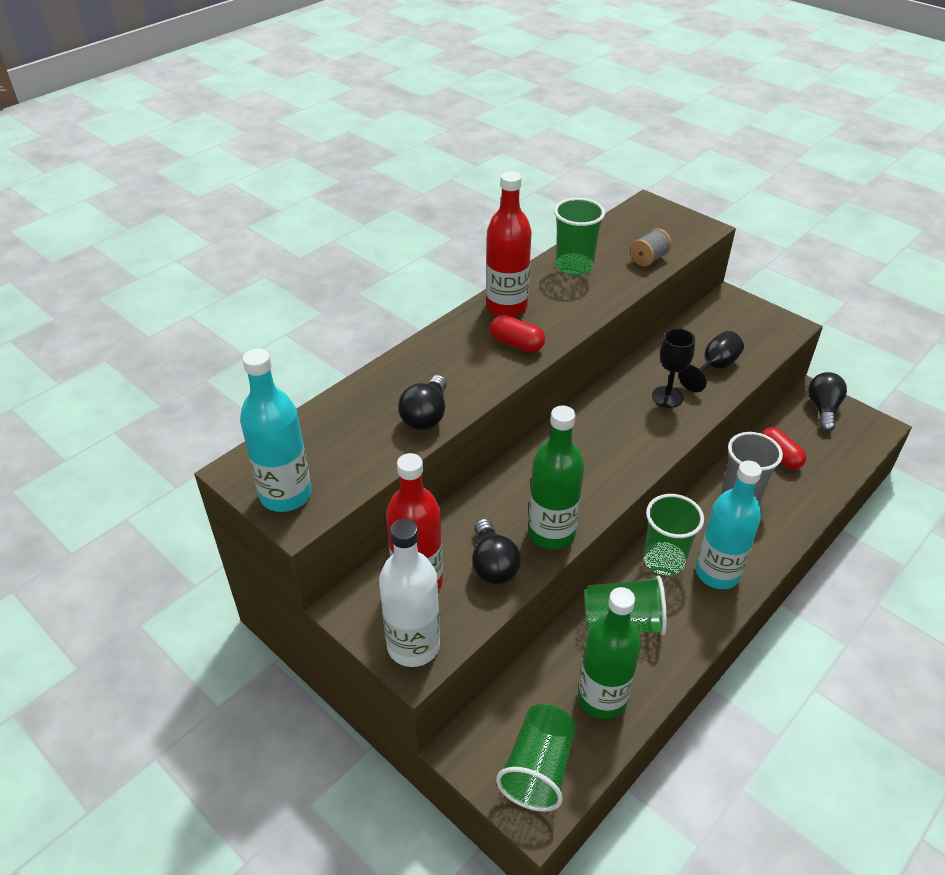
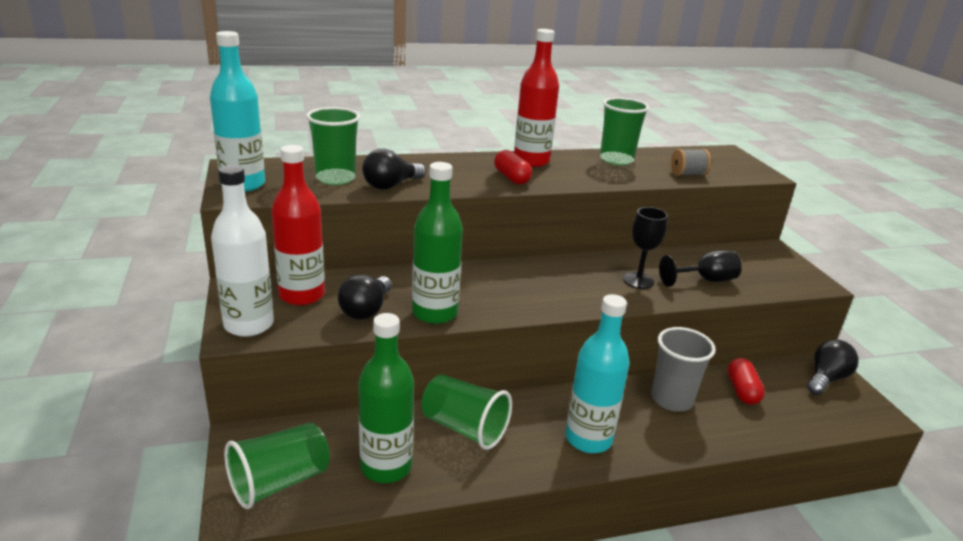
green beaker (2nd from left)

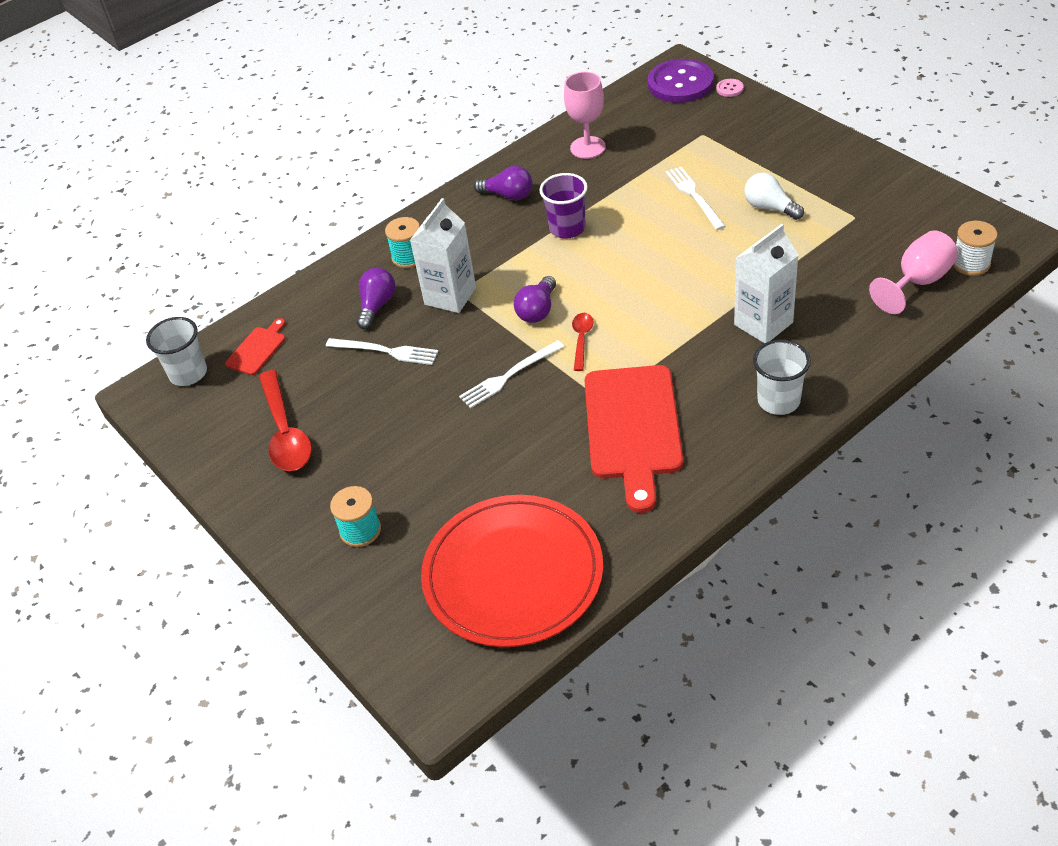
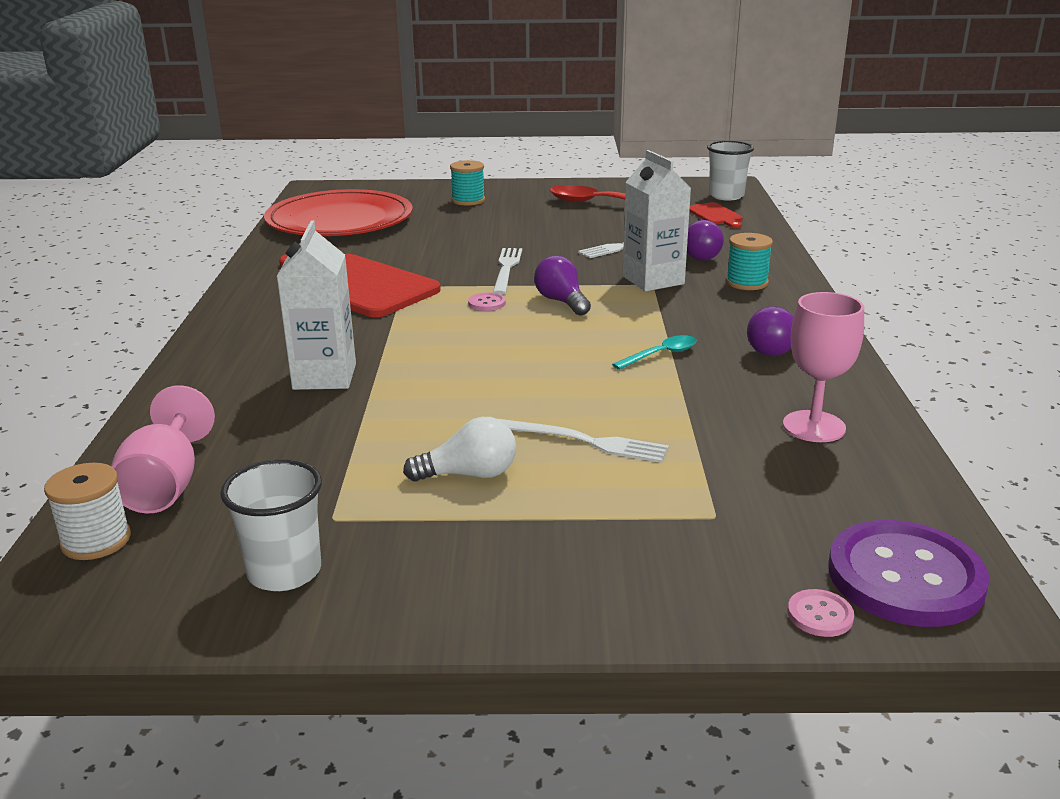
pure white beaker (1st from left); turquoise tablespoon; rose-pink sewing button (1st from left)

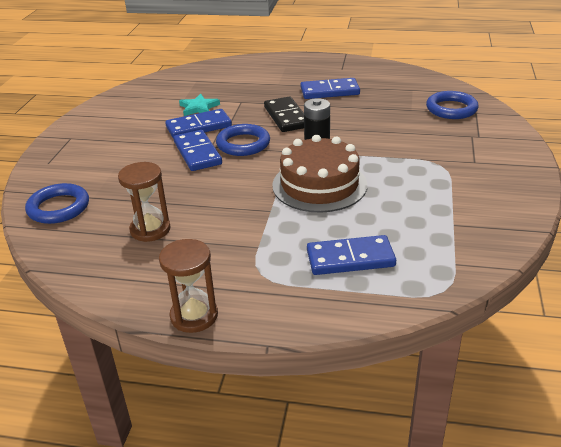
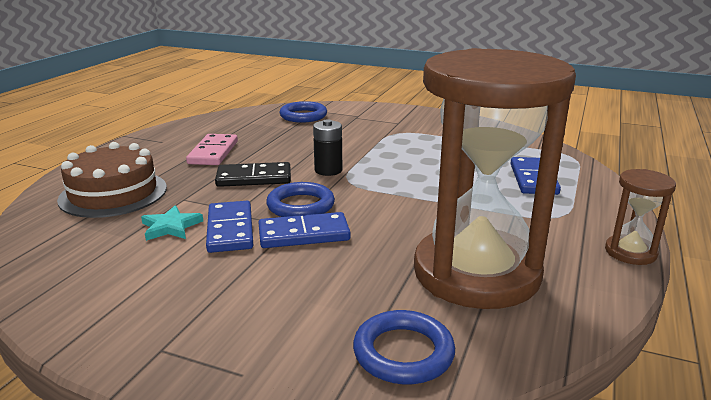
brown gateau; rose-pink domino tile; brown sand timer (1st from left)

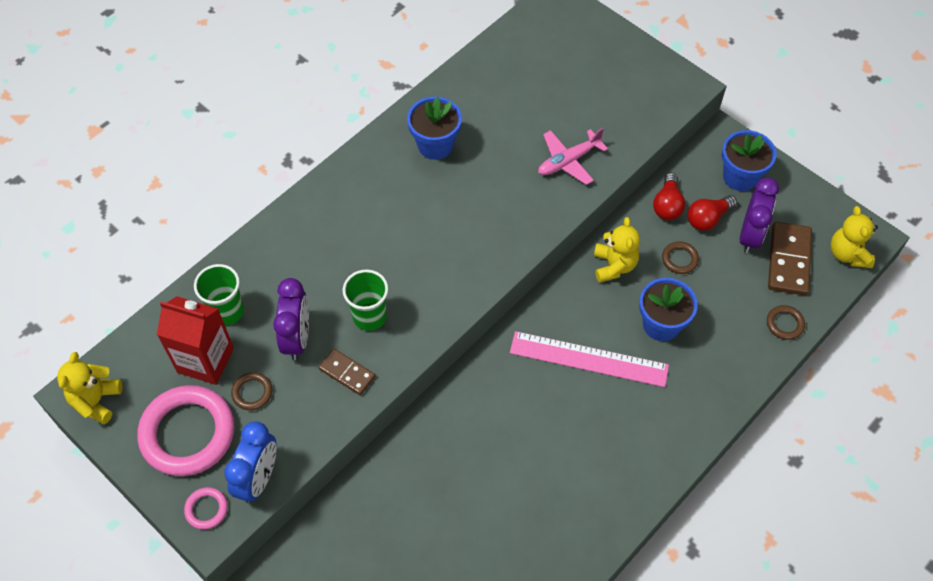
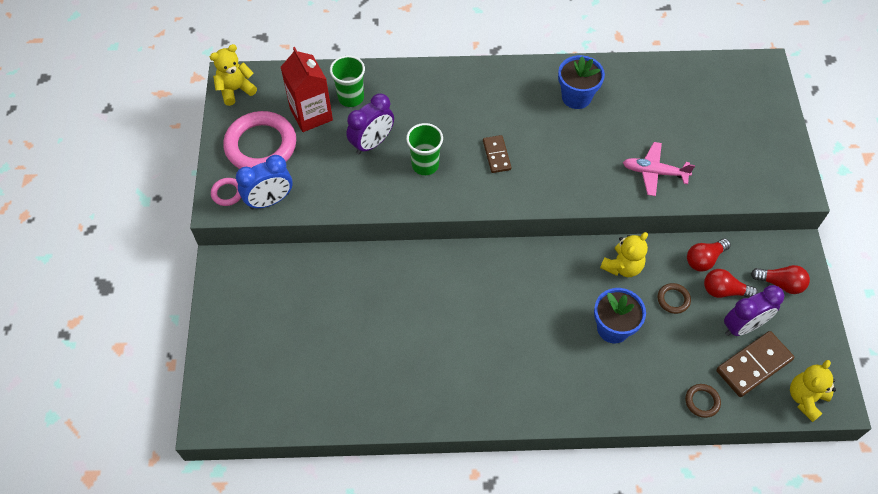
brown torus (1st from left in the first image); rose-pink measuring stick; brown domino tile (1st from left); crimson bulb (3rd from left)

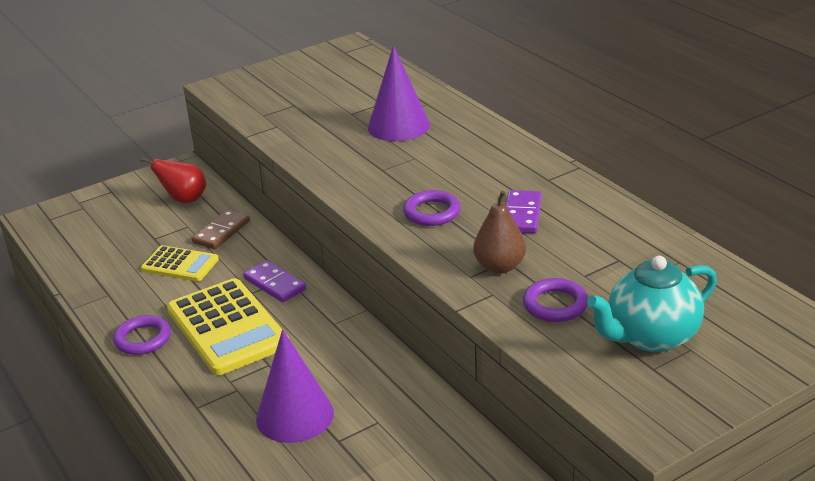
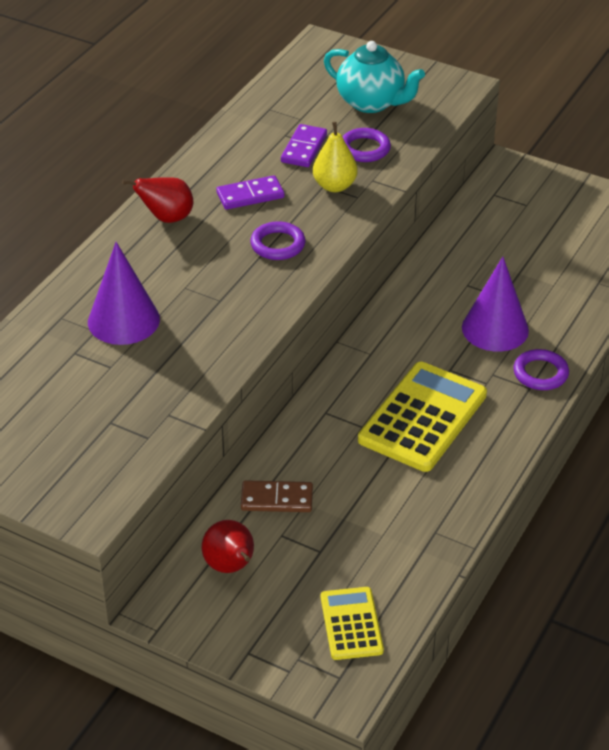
crimson toy pear (1st from left); purple torus (3rd from left); golden calculator (1st from left); purple domino tile (2nd from left); golden toy pear

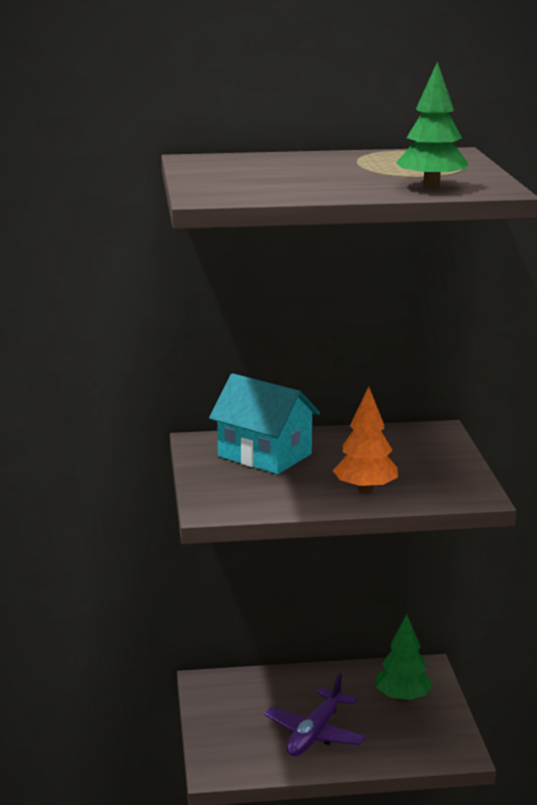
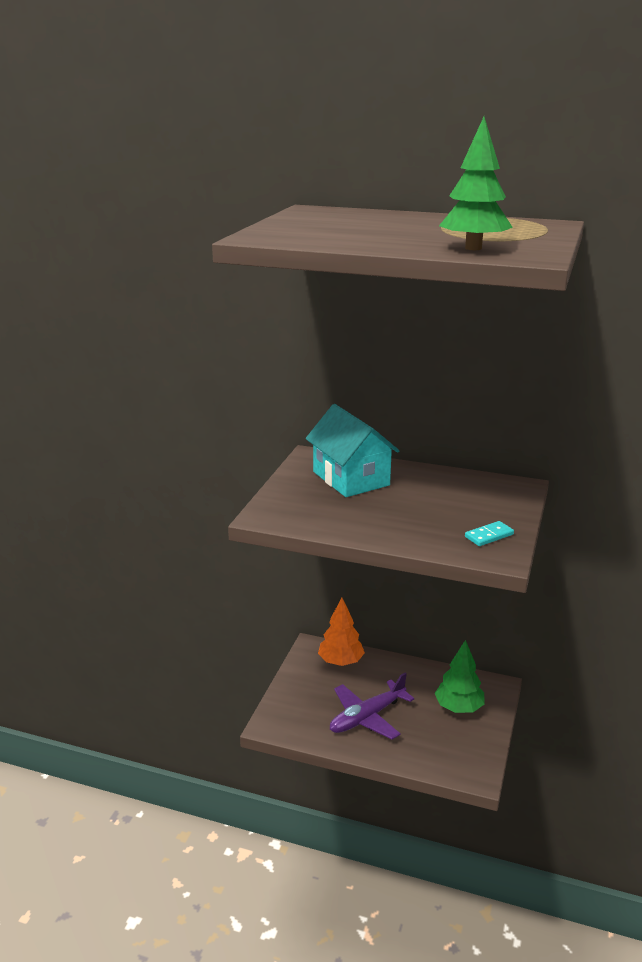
turquoise domino tile; bright orange fir tree

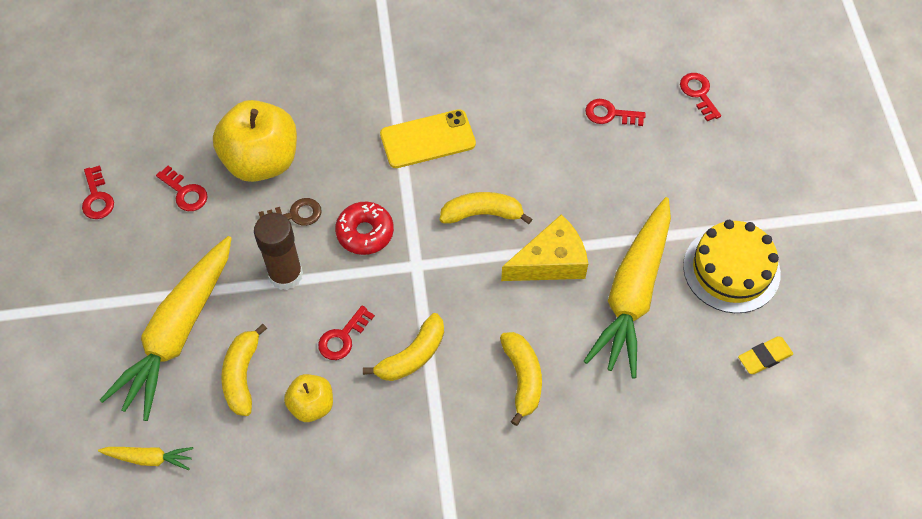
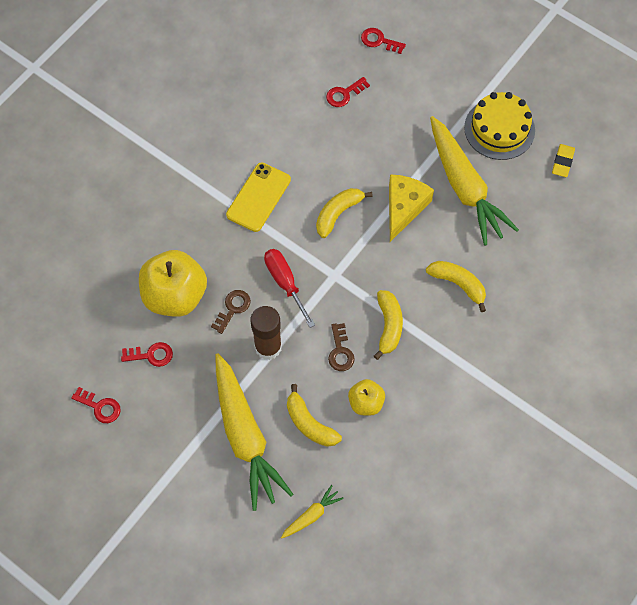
crimson hand screwdriver; brown key (2nd from left)

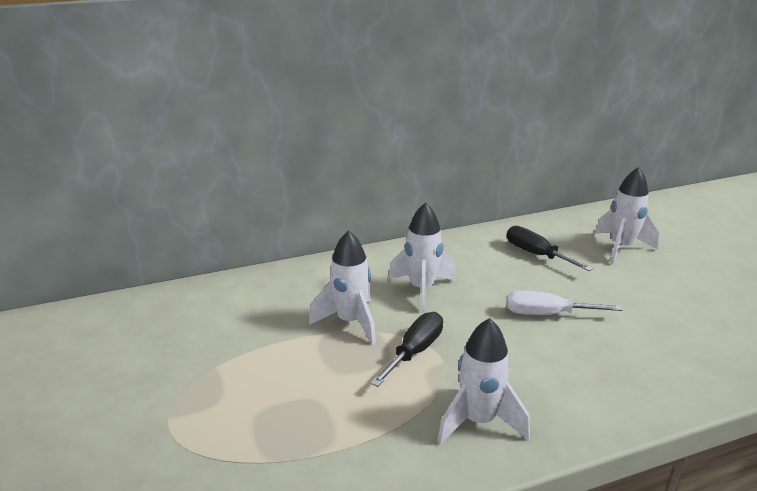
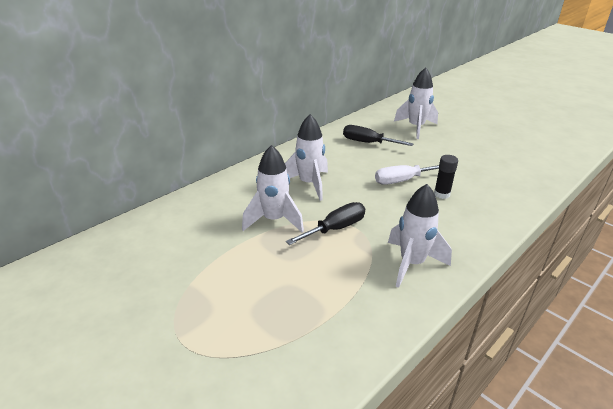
black glue stick; black hand screwdriver (1st from left)

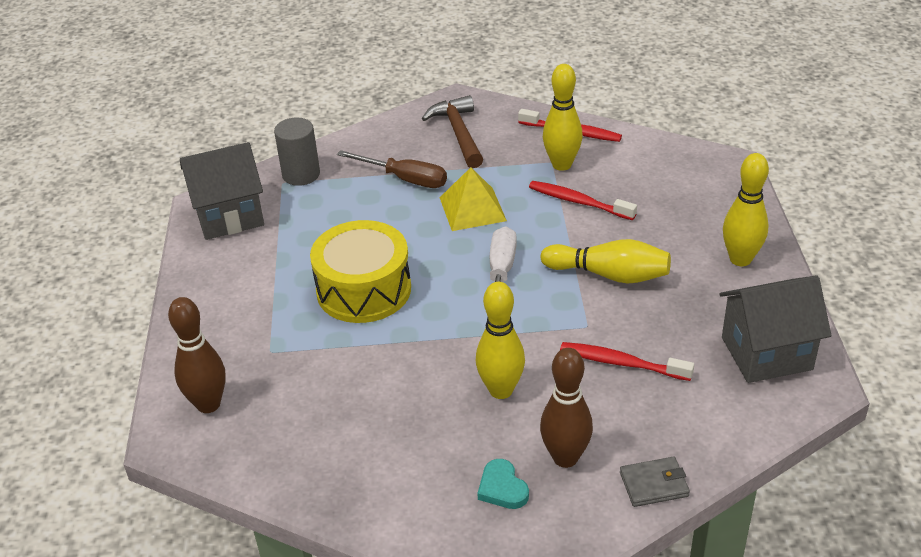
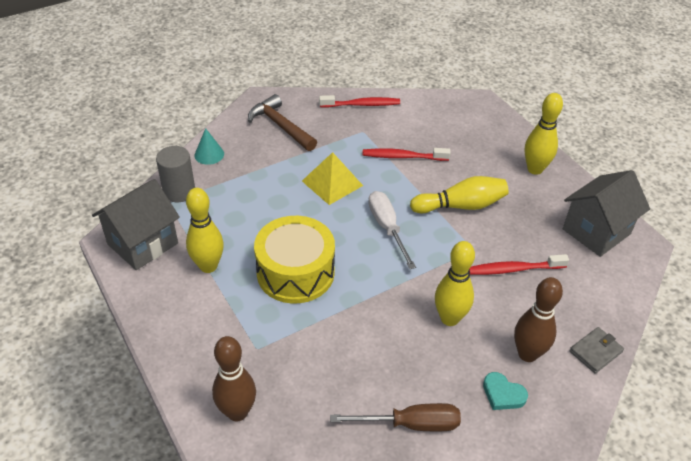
turquoise cone shape; brown hand screwdriver; golden skittle (1st from left)

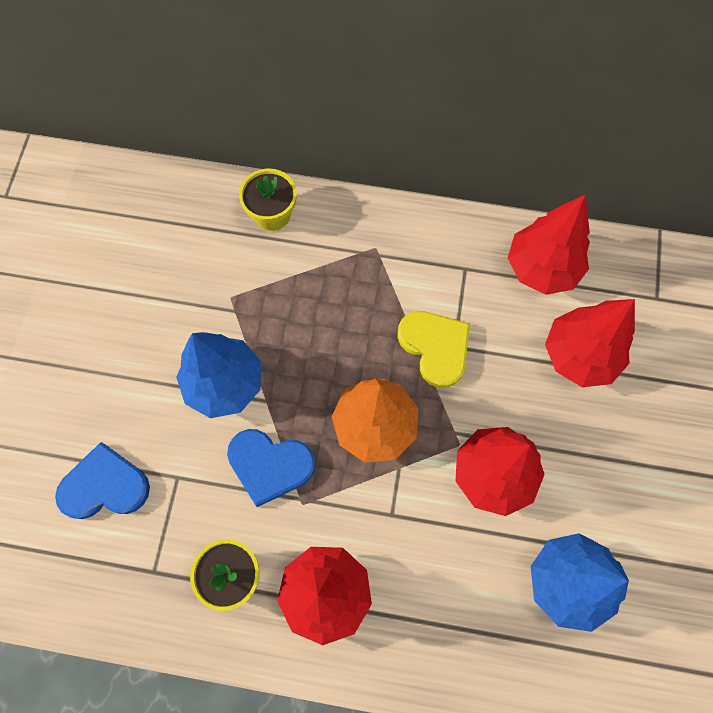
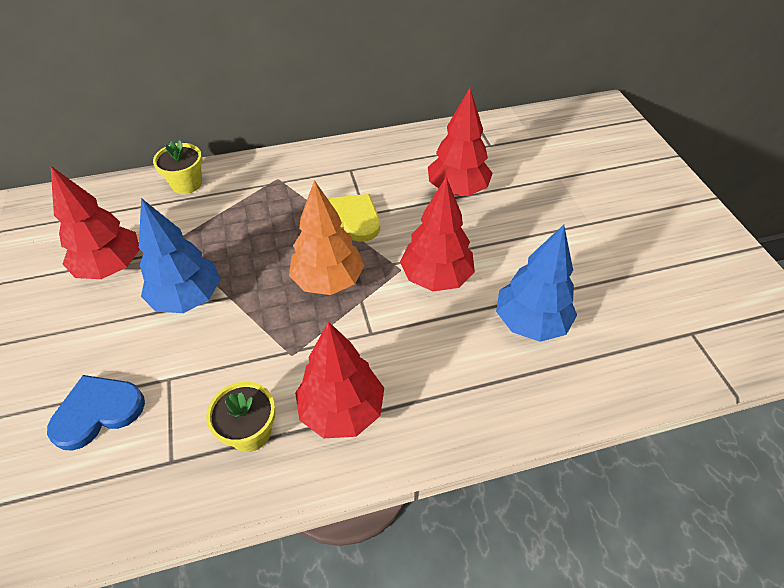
royal blue love heart (2nd from left in the first image); crimson fir tree (1st from left)

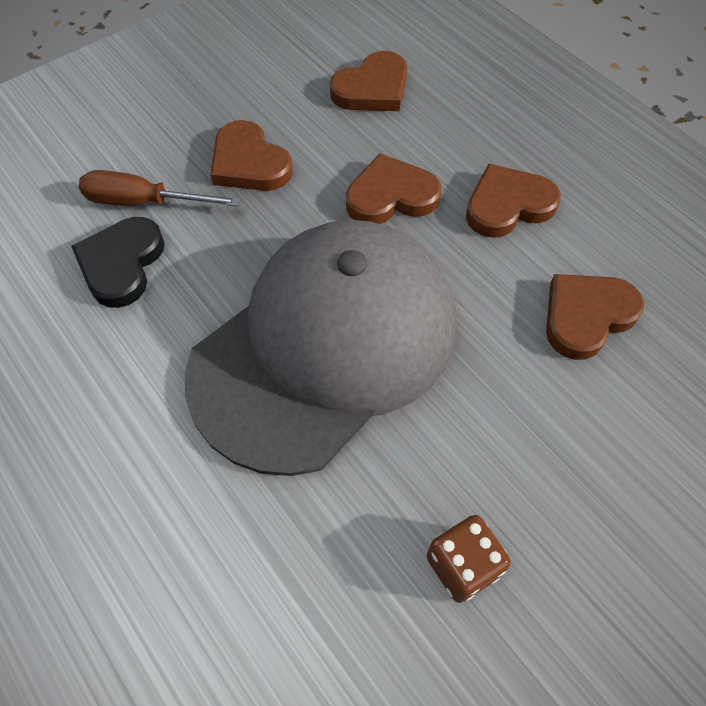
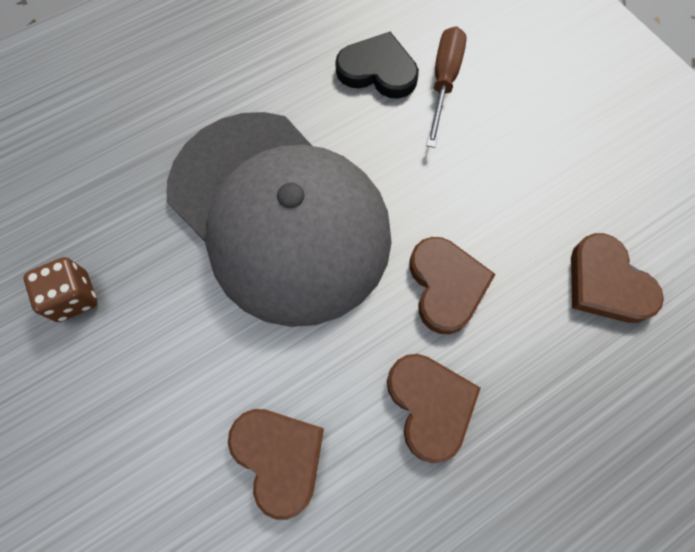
brown love heart (1st from left in the first image)

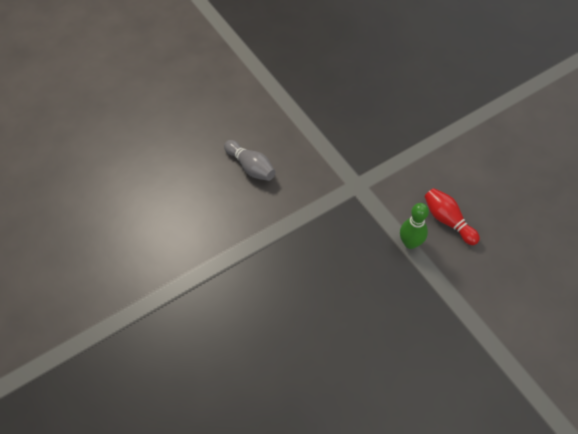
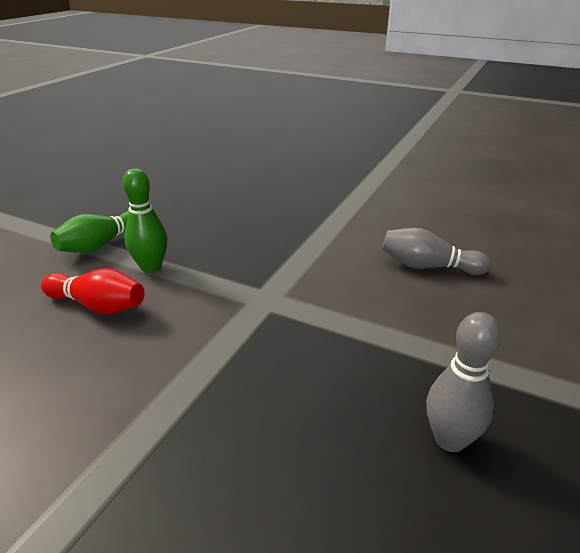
green skittle (1st from left); grey skittle (2nd from left)

